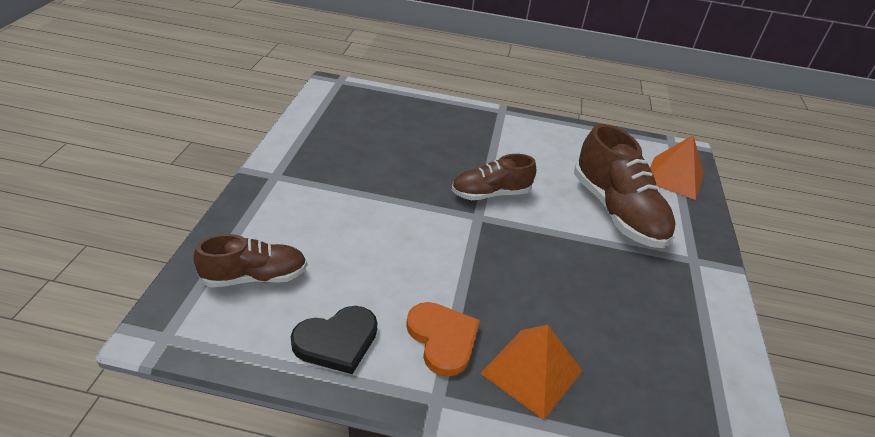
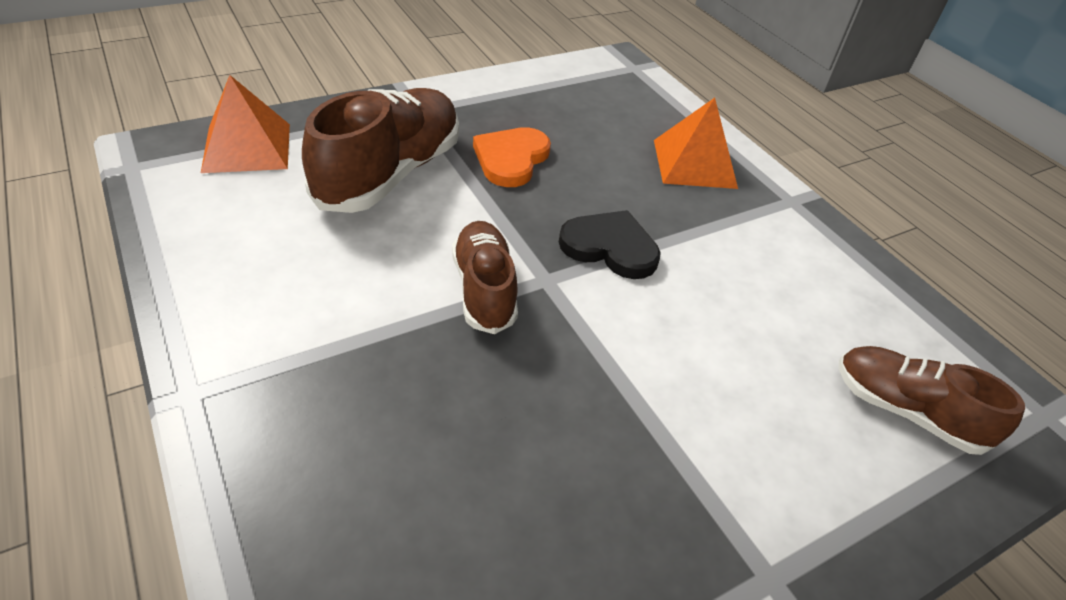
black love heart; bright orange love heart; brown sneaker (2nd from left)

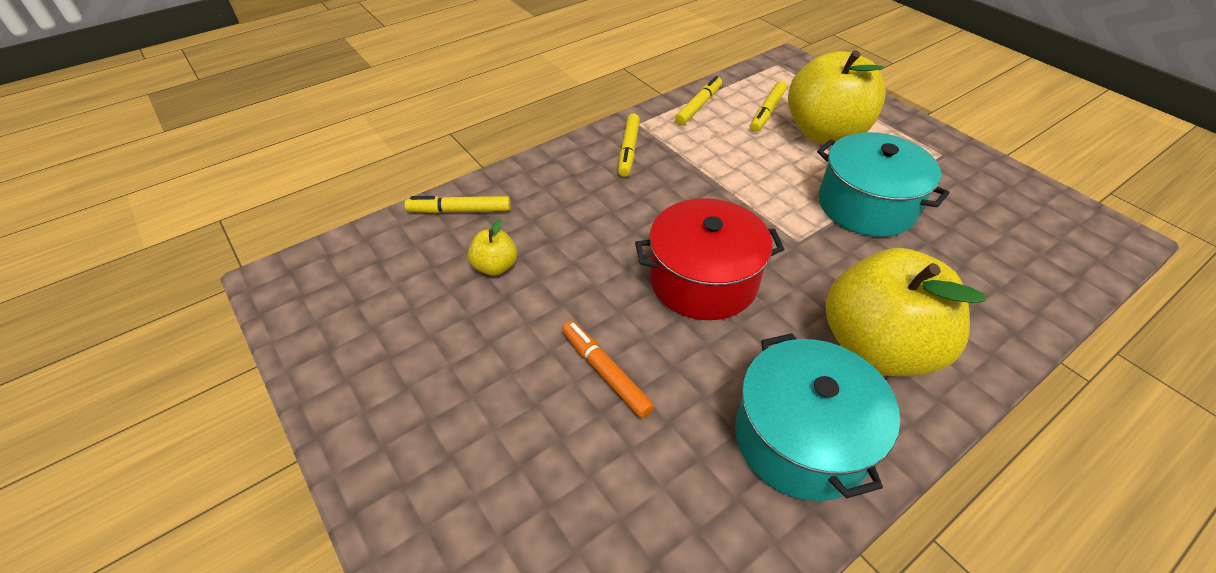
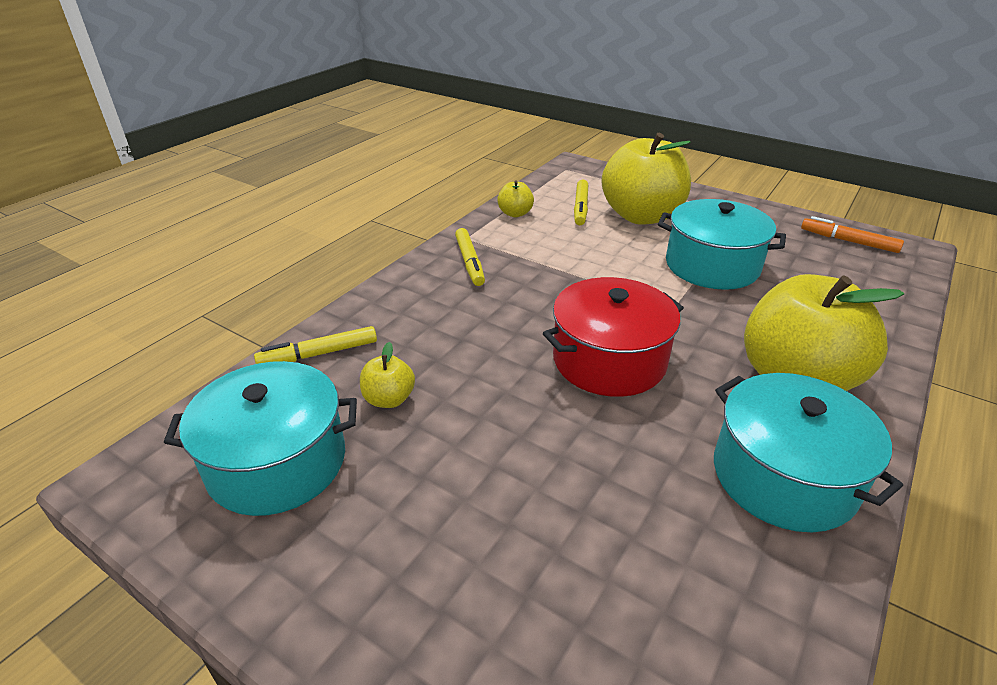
turquoise stockpot (1st from left); bright orange felt pen; golden toy apple (2nd from left)

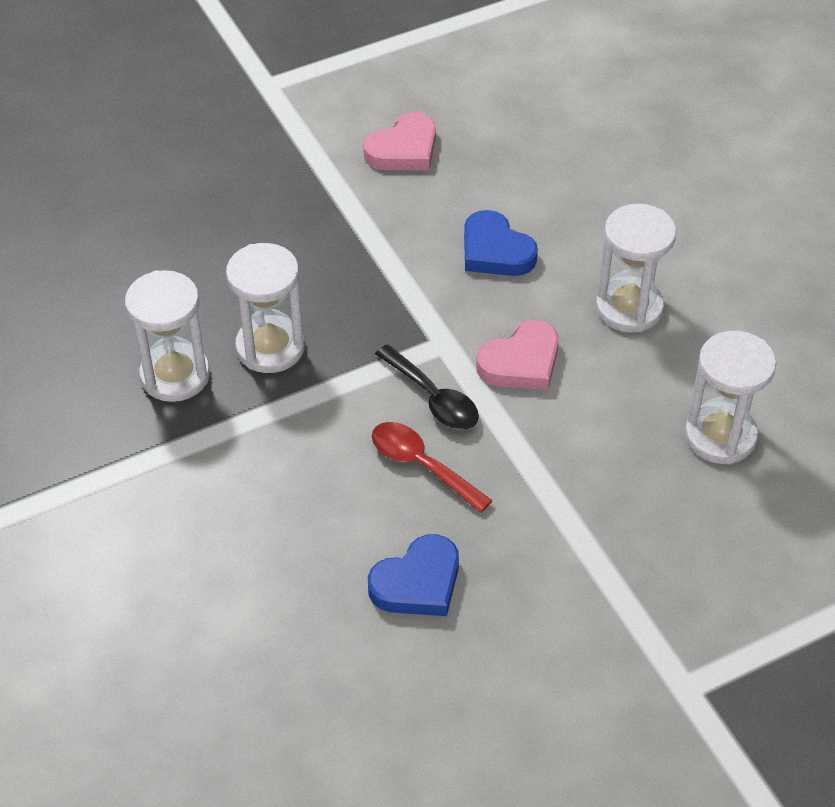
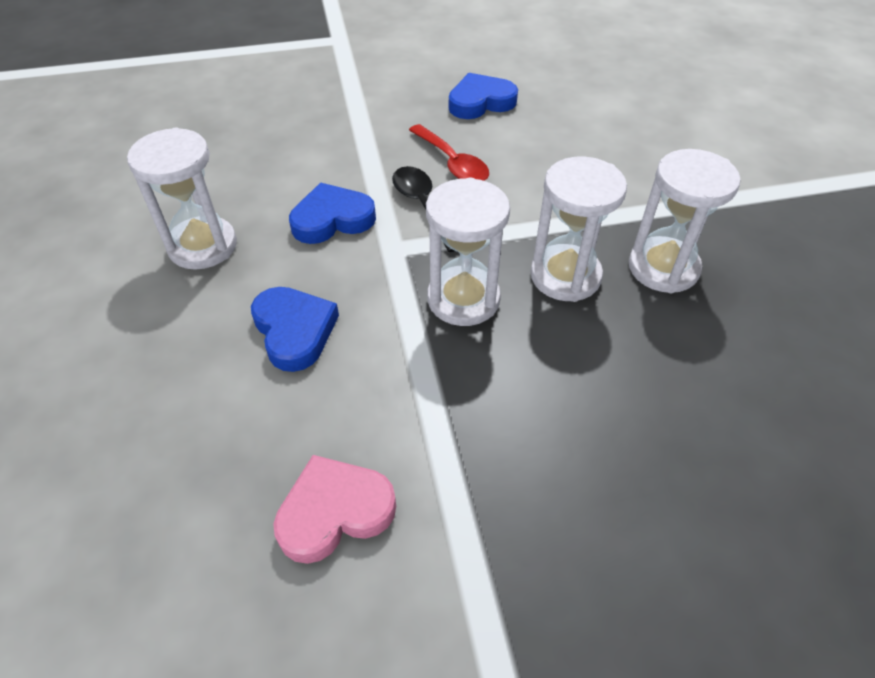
pure white sand timer (2nd from left); royal blue love heart (2nd from left)

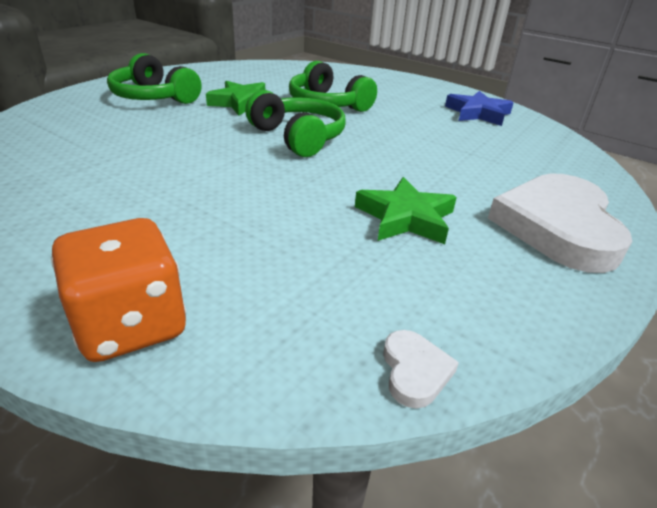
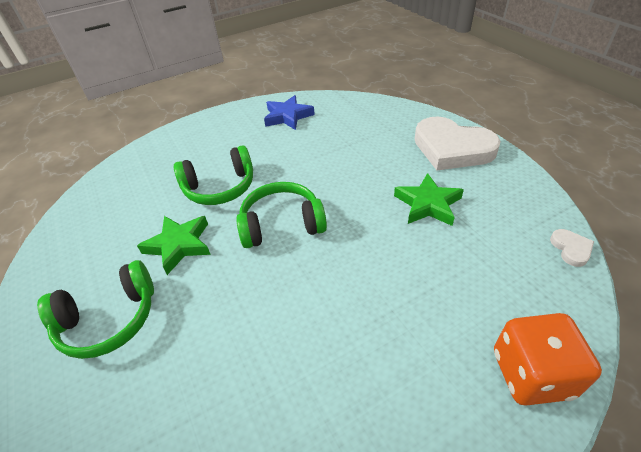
pure white love heart (2nd from left)

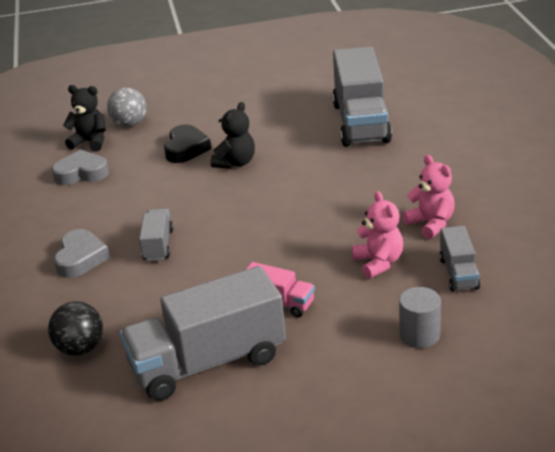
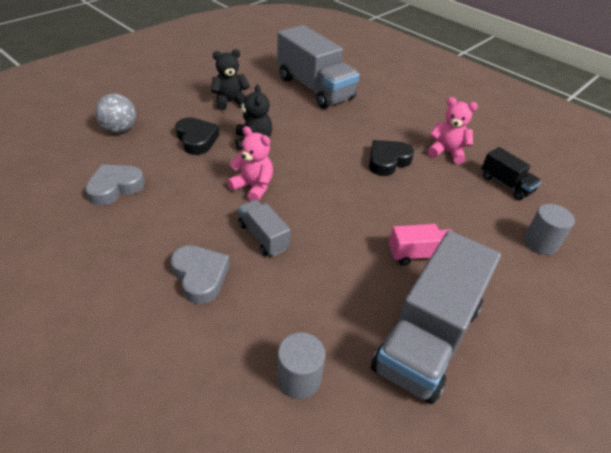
black love heart (2nd from left); black stuffed bear (1st from left); rose-pink stuffed bear (1st from left); grey solid cylinder (1st from left); black truck

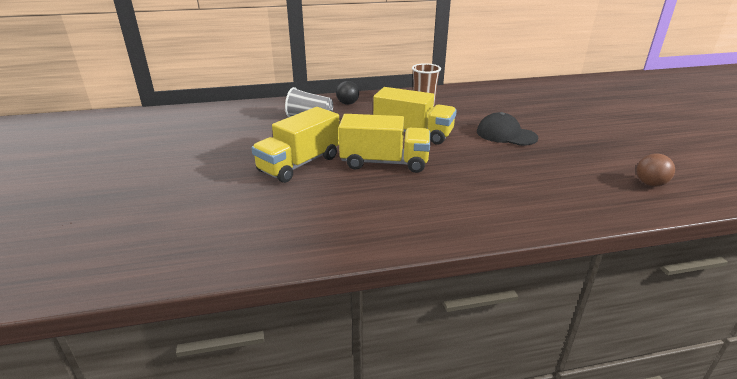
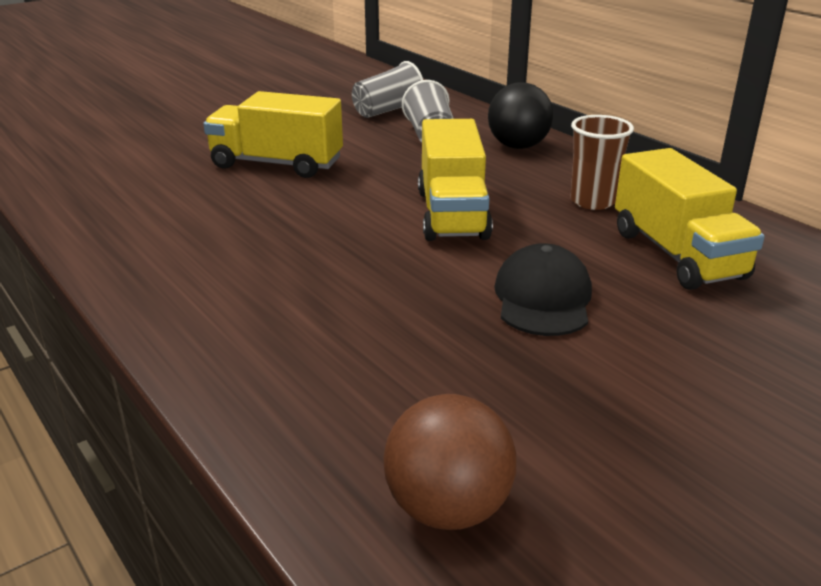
grey beaker (1st from left); golden truck (3rd from left); black sphere; brown sphere

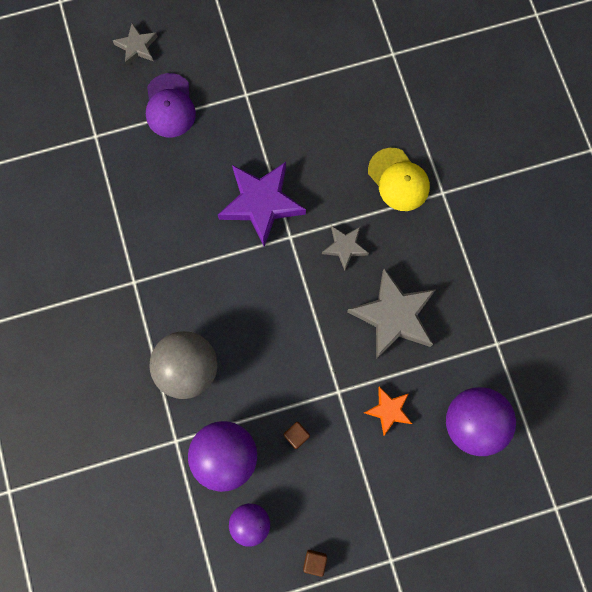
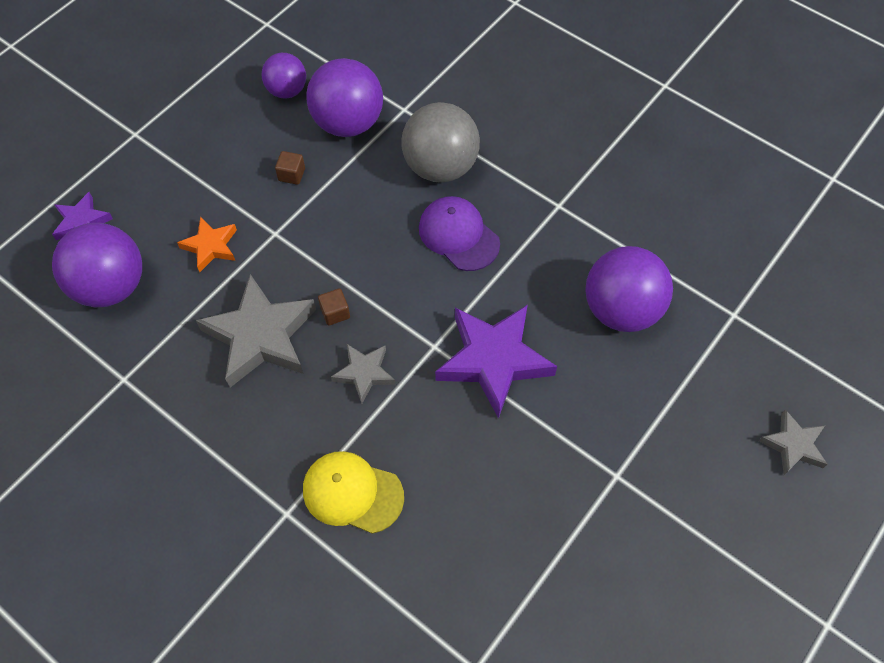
purple star shape (1st from left); purple sphere (4th from left); purple cap; brown solid cube (2nd from left)

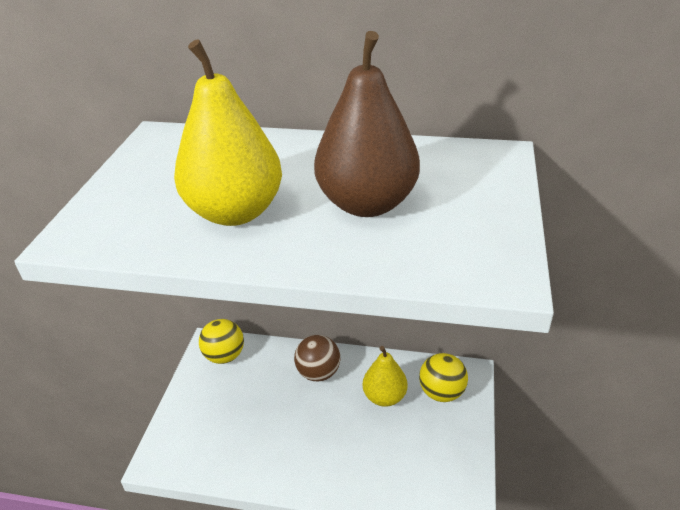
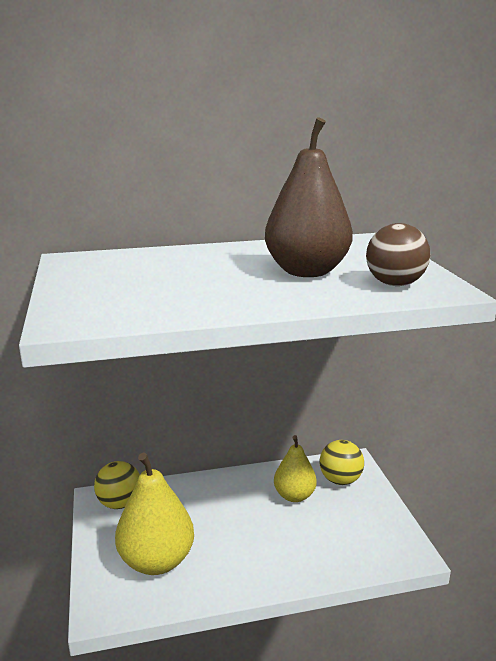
golden toy pear (1st from left); brown sphere

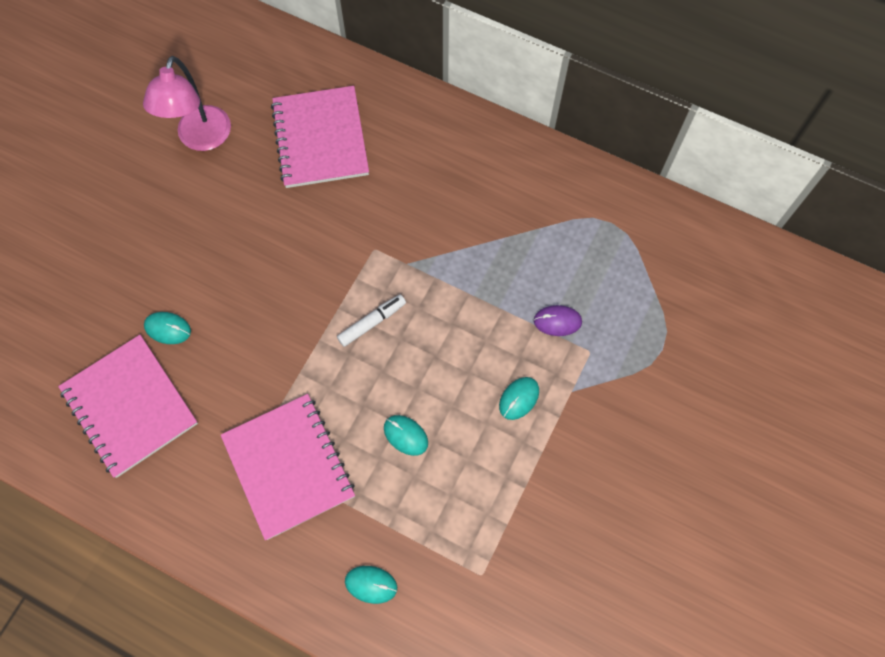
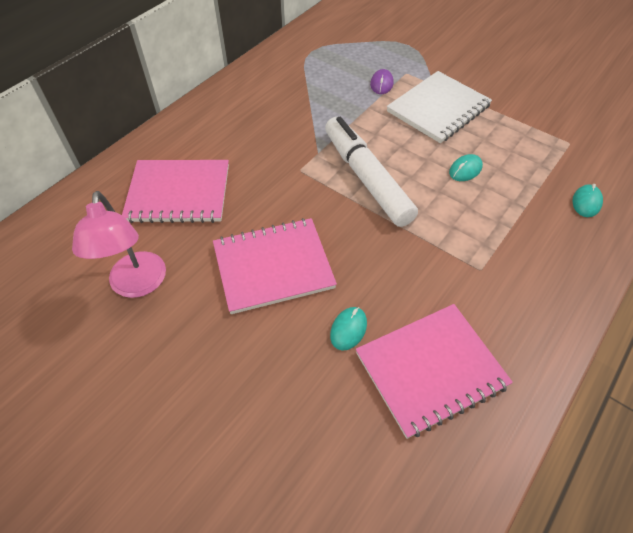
rose-pink exercise book (2nd from left); pure white exercise book; rose-pink reading lamp; pure white felt pen

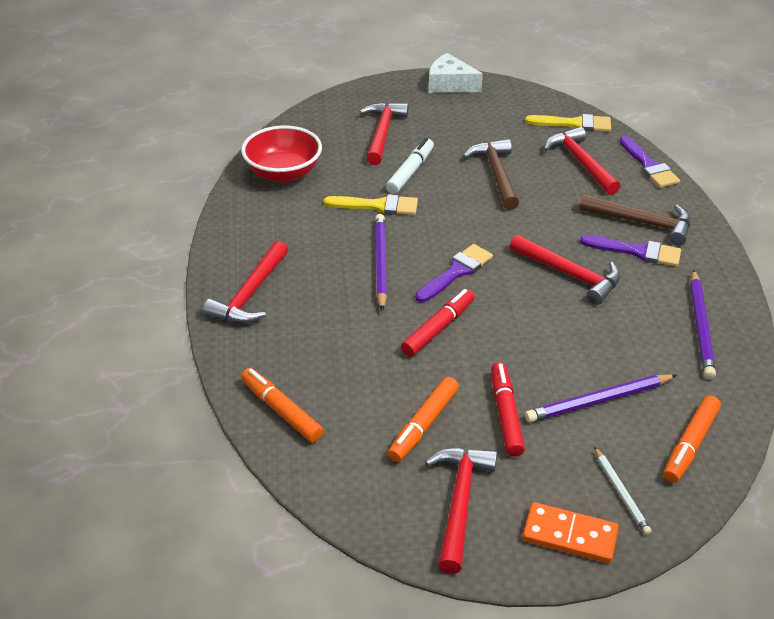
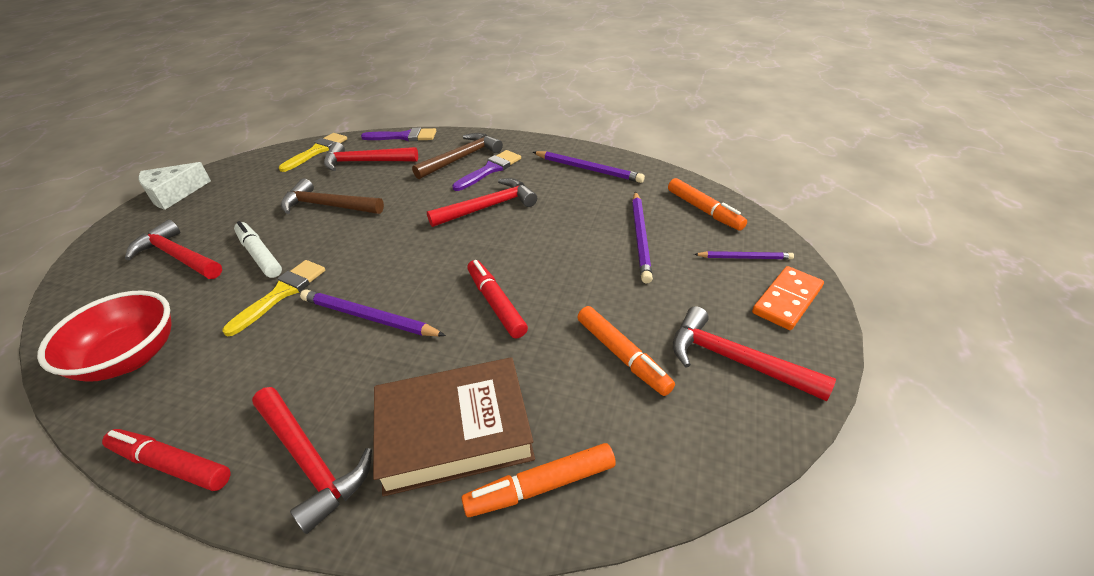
purple paint brush (1st from left in the first image); brown hardcover; crimson felt pen (1st from left); purple pencil (4th from left)

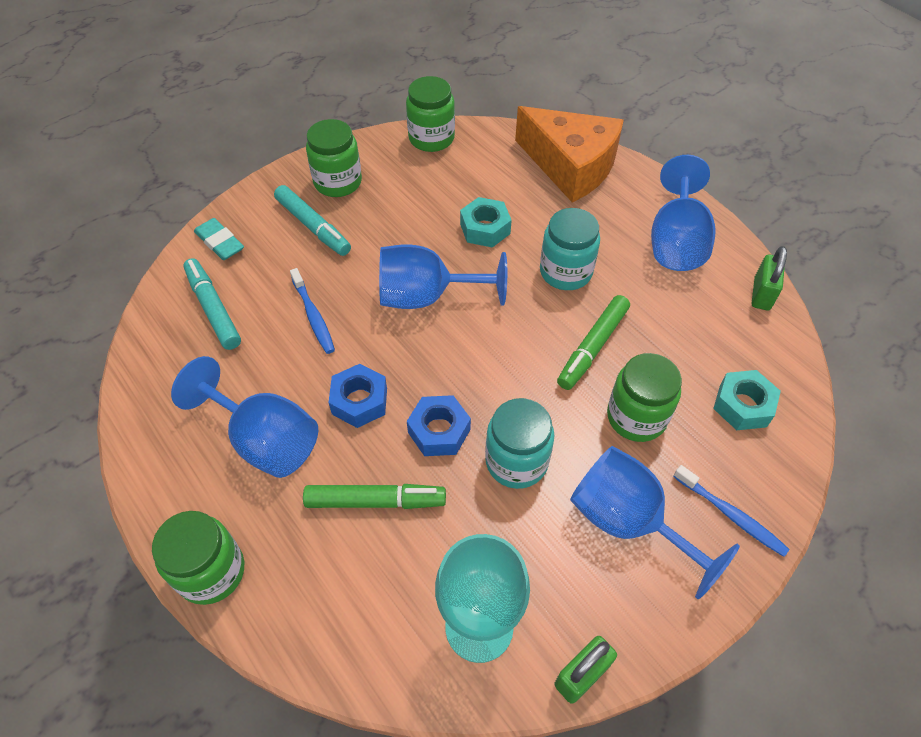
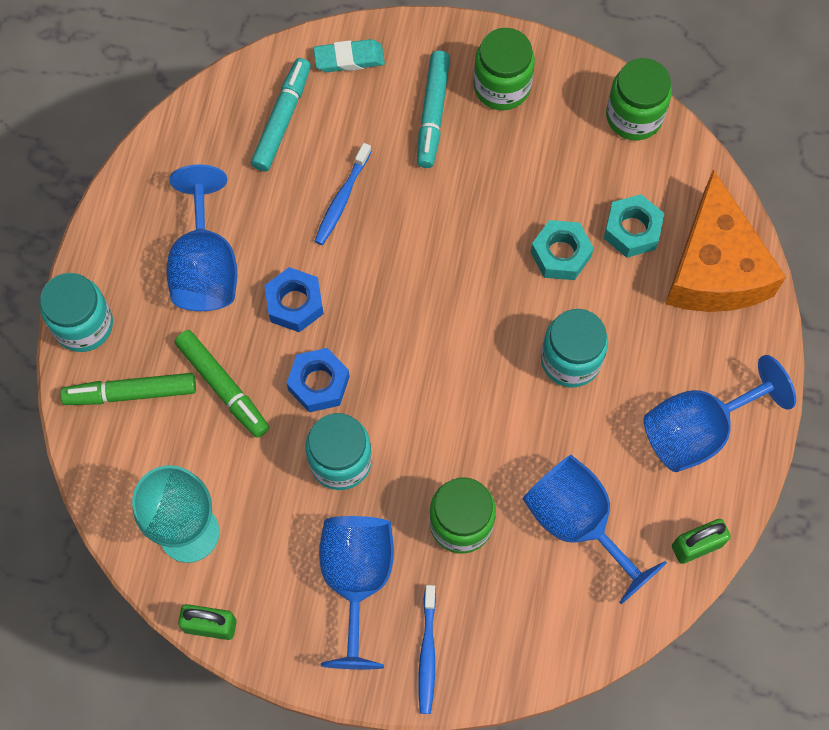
royal blue goblet (3rd from left); green felt pen (1st from left); turquoise hex nut (2nd from left); turquoise jam jar (1st from left); turquoise eraser

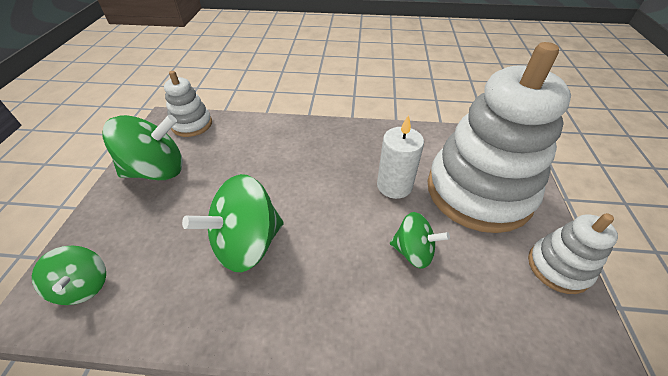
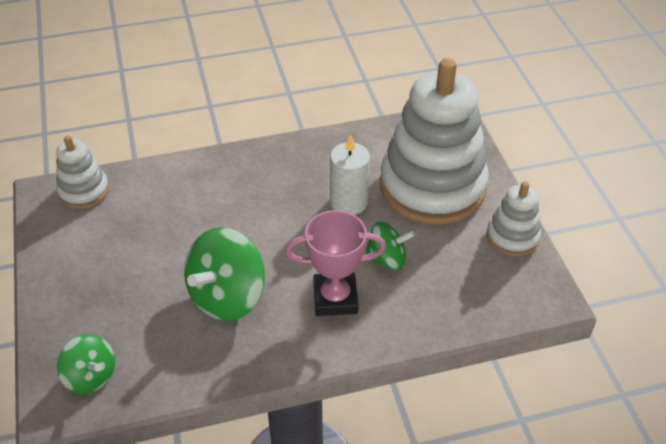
green whirligig (2nd from left in the first image); rose-pink prize cup

